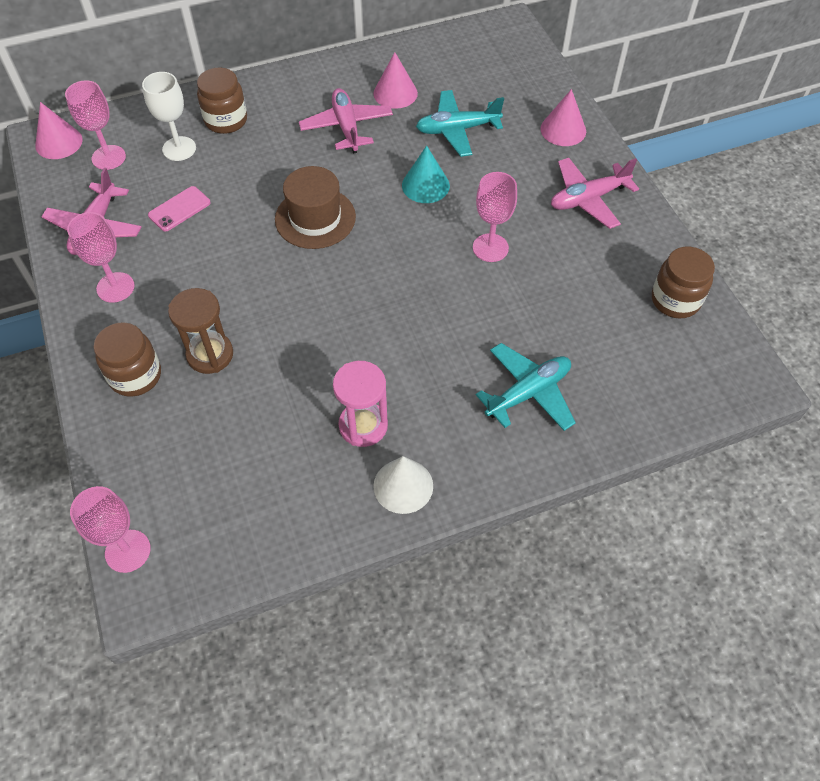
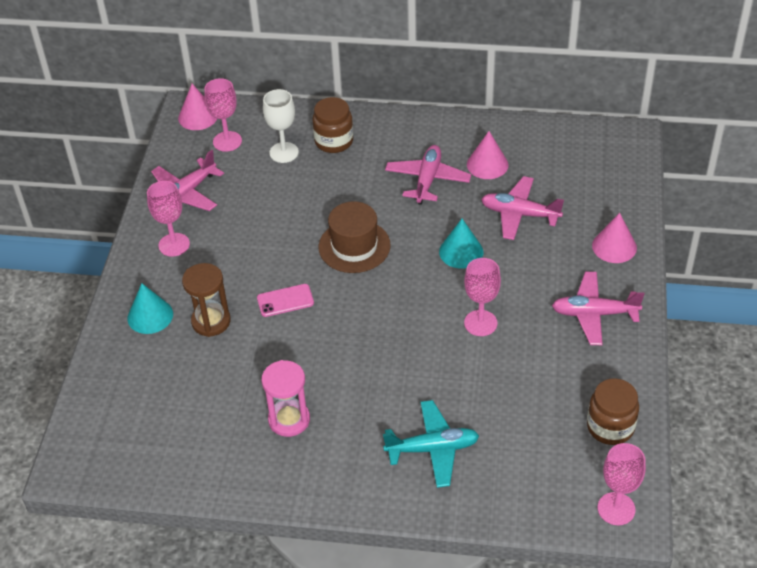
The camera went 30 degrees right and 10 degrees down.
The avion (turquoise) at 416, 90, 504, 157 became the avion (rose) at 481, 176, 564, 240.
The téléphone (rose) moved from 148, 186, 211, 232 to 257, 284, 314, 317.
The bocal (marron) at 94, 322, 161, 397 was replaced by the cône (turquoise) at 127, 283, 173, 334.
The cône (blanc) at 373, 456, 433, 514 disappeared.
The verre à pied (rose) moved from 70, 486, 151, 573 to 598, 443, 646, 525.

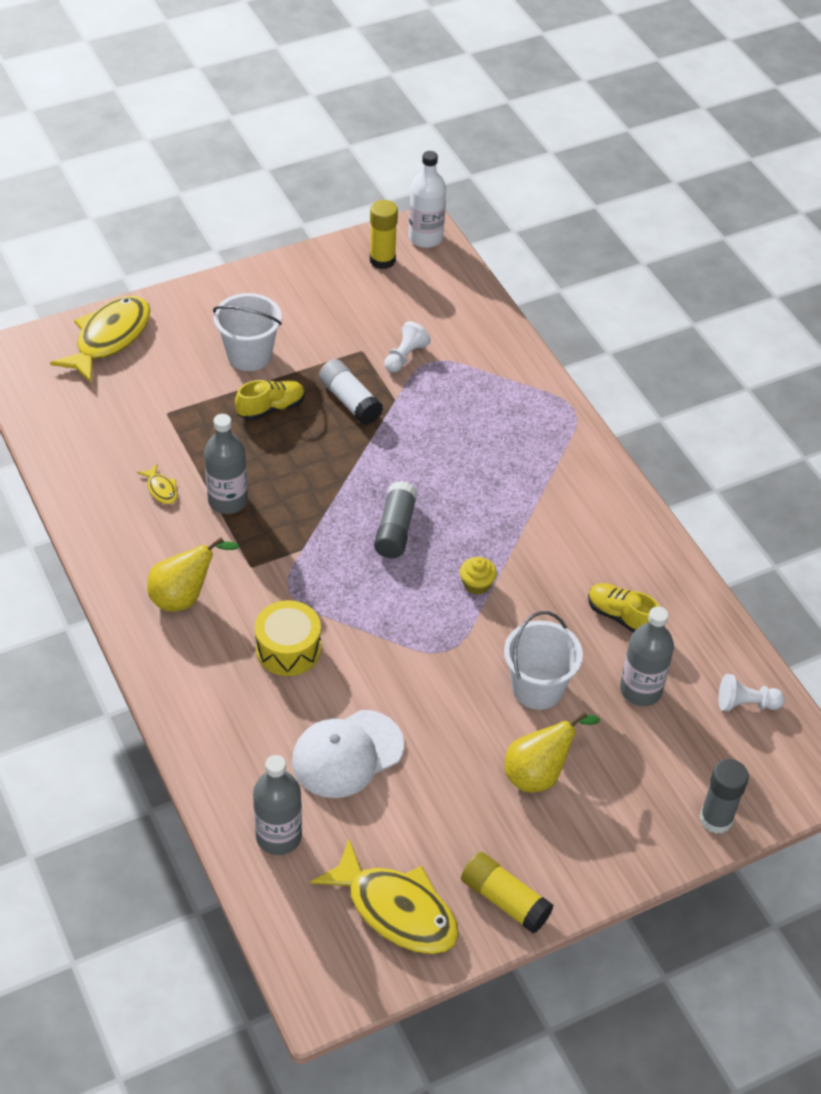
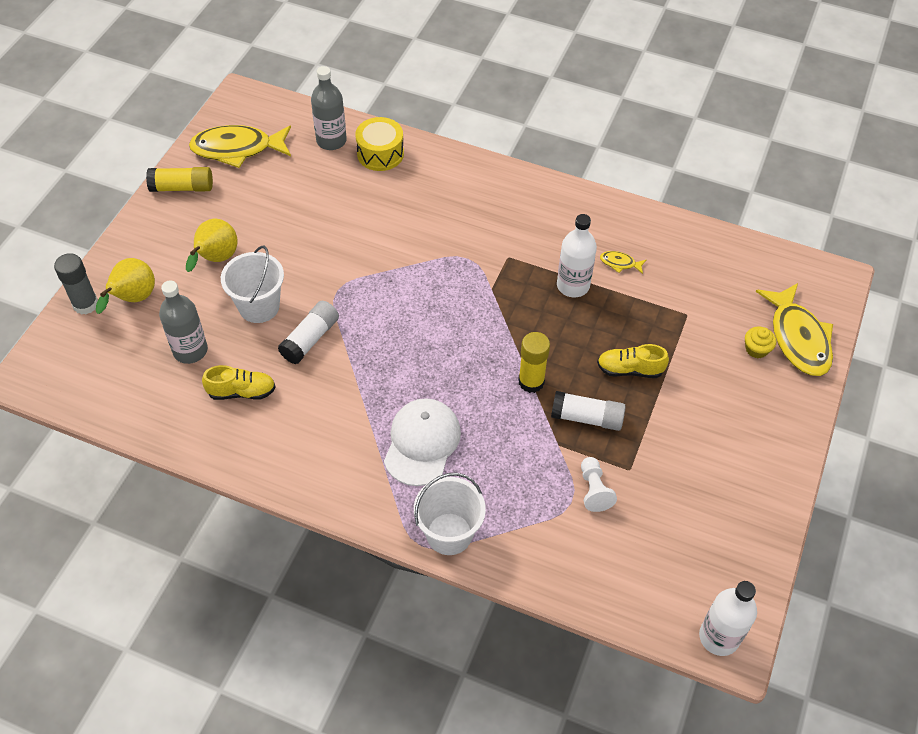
The camera went 140 degrees right and 5 degrees up.
The bâton de colle (jaune) moved from 370, 200, 398, 269 to 518, 332, 550, 393.
The seau (blanc) moved from 213, 293, 282, 371 to 414, 473, 486, 555.
The chaussure (jaune) at 235, 380, 305, 420 turned 75 degrees clockwise.
The bouteille (gris) at 204, 414, 248, 514 became the bouteille (blanc) at 557, 214, 597, 297.
The bâton de colle (gris) at 374, 481, 418, 558 disappeared.
The poire (jaune) moved from 147, 537, 239, 612 to 96, 258, 155, 314.
The muffin (jaune) moved from 460, 557, 497, 595 to 745, 327, 776, 358.
The tambour (jaune) moved from 255, 600, 321, 676 to 355, 117, 404, 171.
The pion (blanc) at 718, 674, 785, 711 disappeared.
The casquette (blanc) moved from 292, 710, 404, 798 to 384, 398, 461, 486.
The bâton de colle (blanc) at 278, 301, 339, 364 appeared.

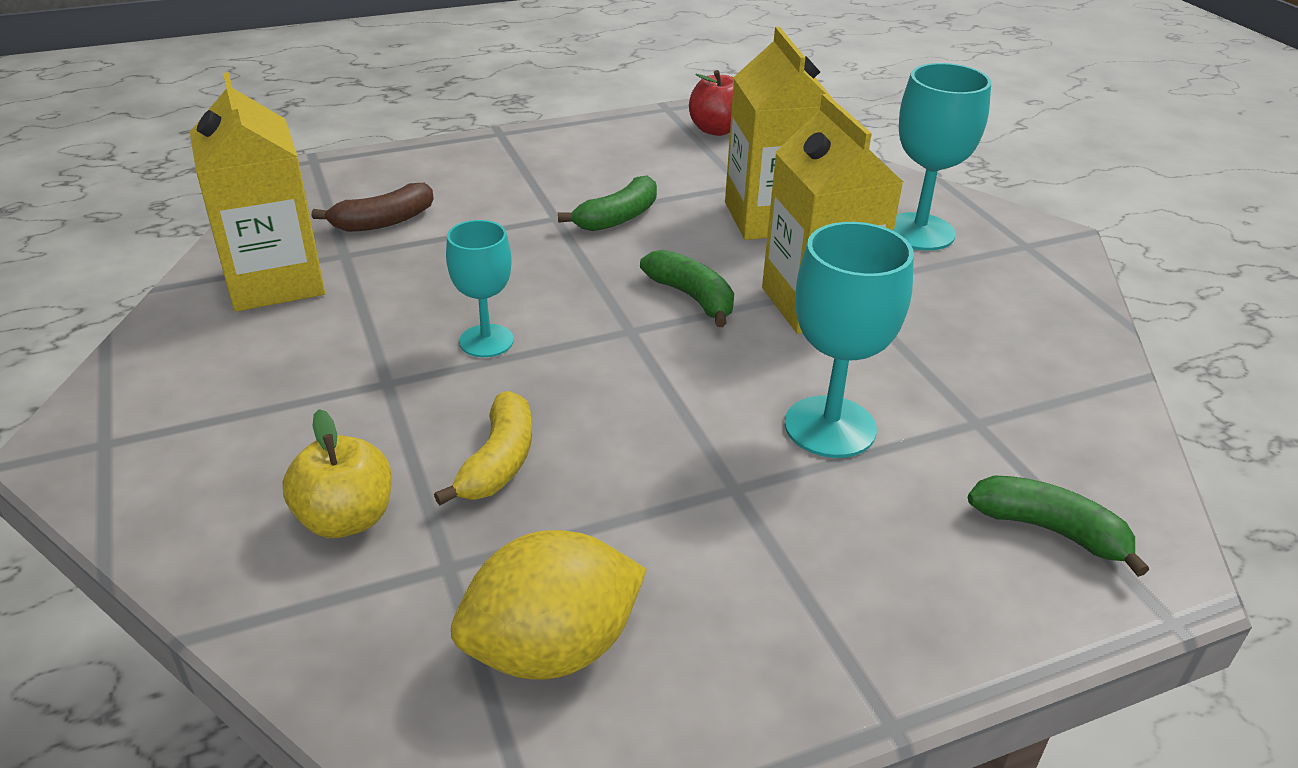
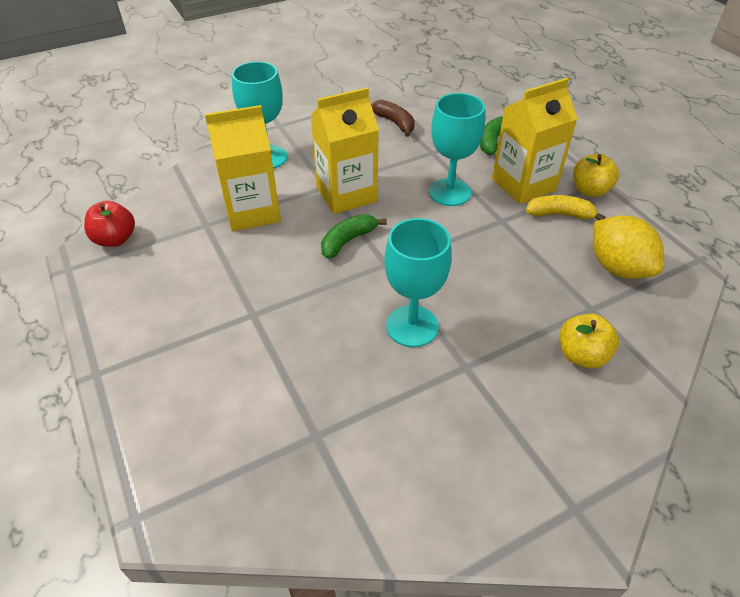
The camera went 95 degrees left and 10 degrees up.
The brique de lait (jaune) moved from 190, 72, 325, 312 to 492, 78, 578, 204.
The banane (vert) at 558, 175, 657, 231 disappeared.
The banane (marron) moved from 312, 183, 434, 232 to 371, 100, 415, 137.
The verre à pied (turquoise) at 446, 220, 514, 357 changed to 1.54 times the size.
The banane (jaune) moved from 434, 391, 532, 505 to 526, 195, 605, 220.
The pomme (jaune) at 573, 154, 619, 197 appeared.

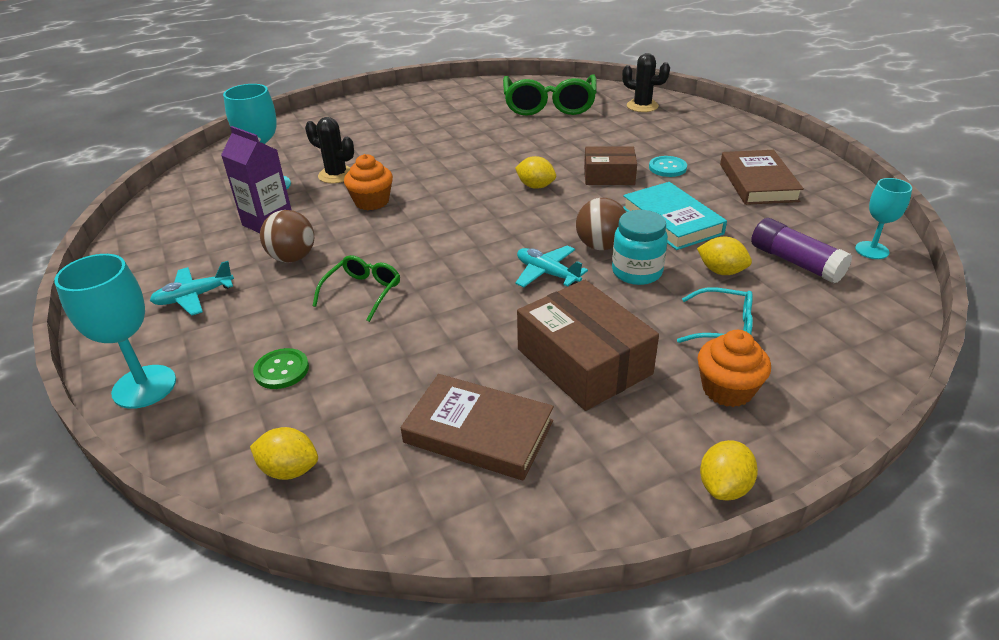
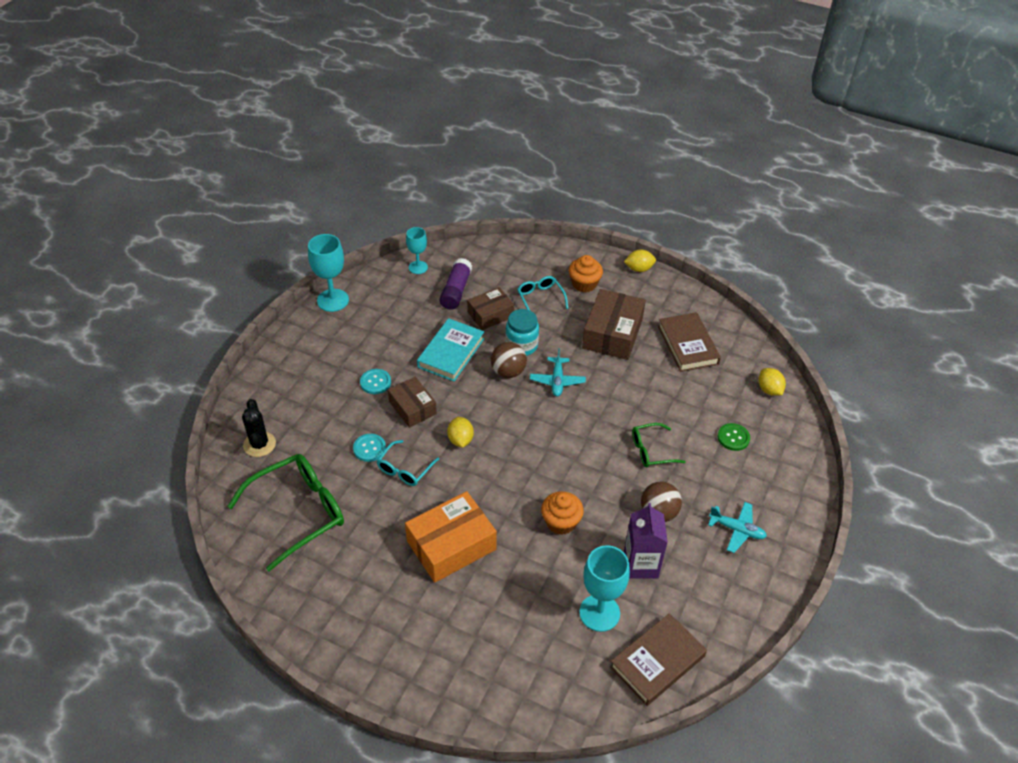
The camera went 130 degrees left and 10 degrees up.
The cactus (noir) at 305, 117, 354, 183 disappeared.
The livre (marron) moved from 720, 150, 804, 205 to 610, 613, 707, 706.
The citron (jaune) at 697, 237, 752, 275 was replaced by the boîte (marron) at 467, 287, 514, 330.
The verre à pied (turquoise) moved from 54, 254, 176, 409 to 308, 234, 349, 312.
The bouton (turquoise) at 353, 434, 386, 462 appeared.
The lunettes (turquoise) at 377, 440, 439, 486 appeared.
The boîte (orange) at 405, 491, 497, 583 appeared.

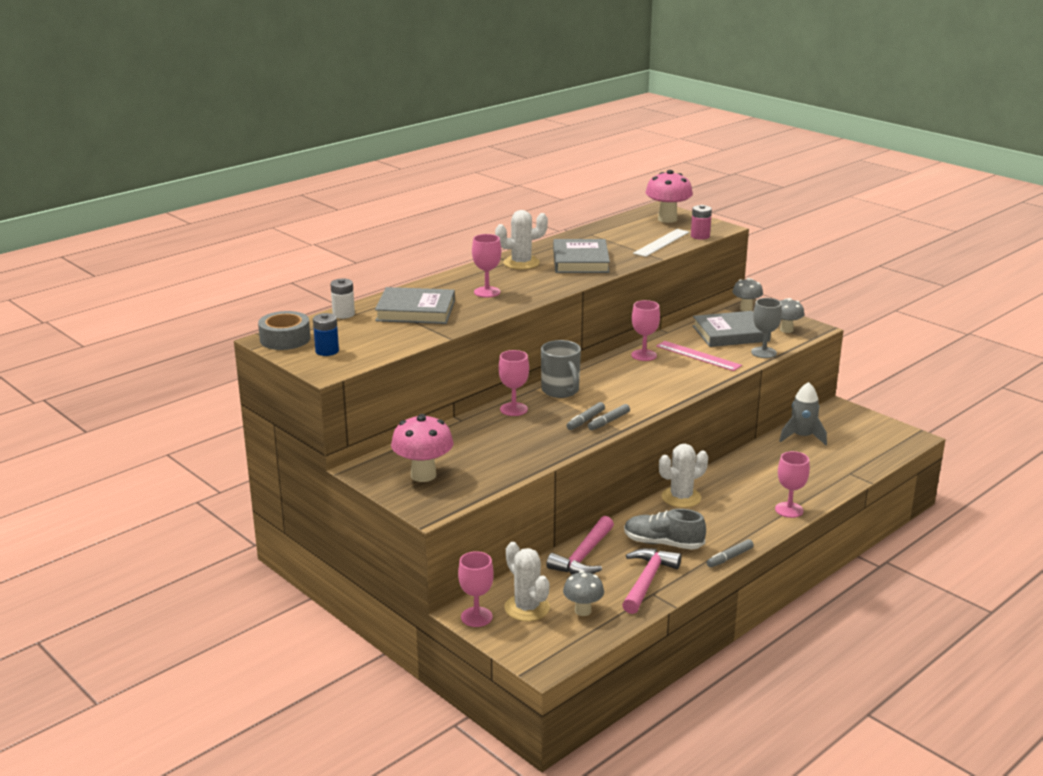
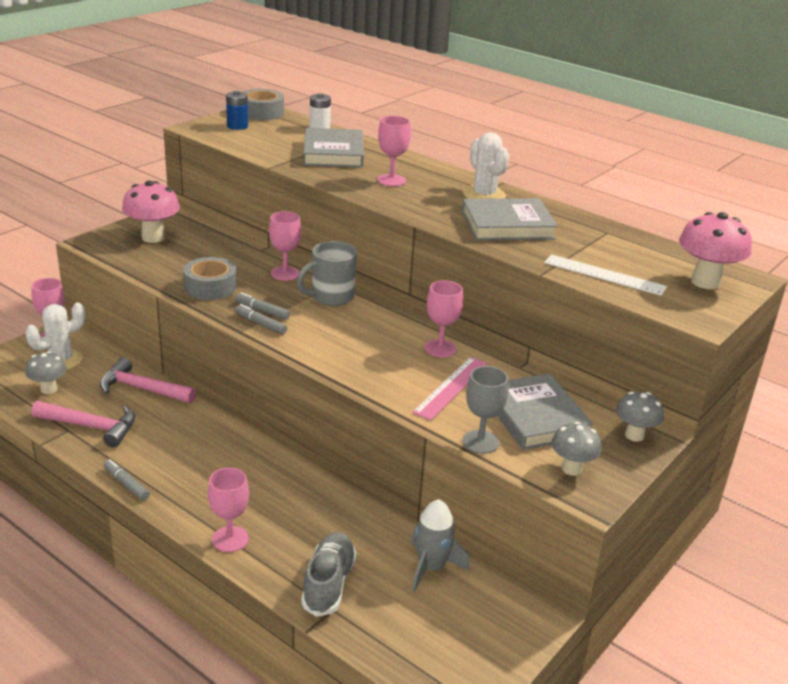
The camera went 80 degrees right and 5 degrees up.
The pile (rose) at 691, 205, 712, 240 disappeared.
The cactus (blanc) at 659, 444, 708, 508 disappeared.
The chaussure (gris) moved from 624, 509, 706, 550 to 301, 532, 357, 617.
The ruban adhésif (gris) at 183, 257, 237, 300 appeared.

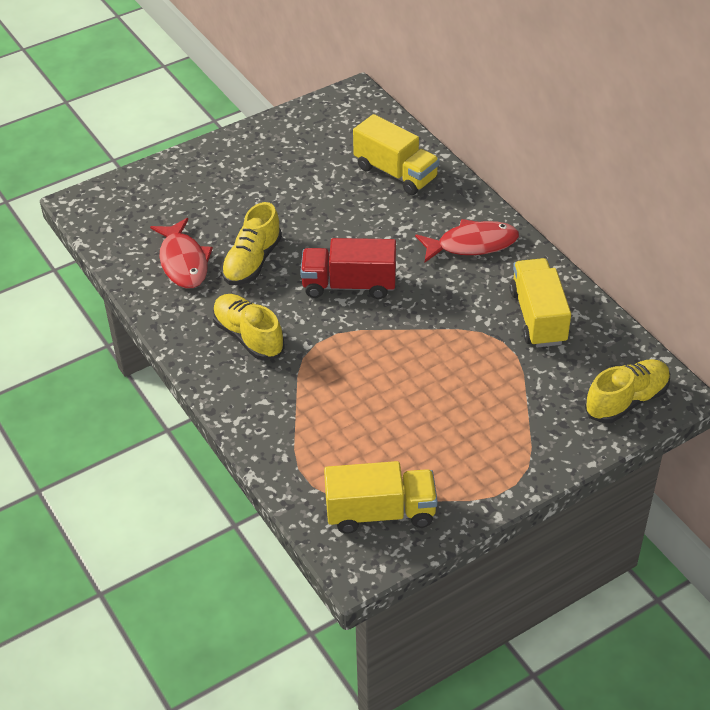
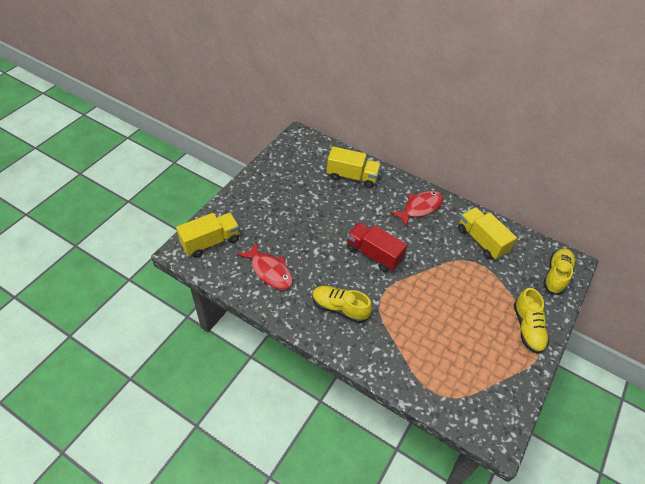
The camera went 30 degrees left and 5 degrees up.
The chaussure (jaune) moved from 221, 202, 282, 285 to 513, 288, 549, 354.
The camion (rouge) at 300, 238, 396, 299 turned 60 degrees clockwise.
The camion (jaune) moved from 324, 461, 438, 534 to 176, 213, 240, 258.

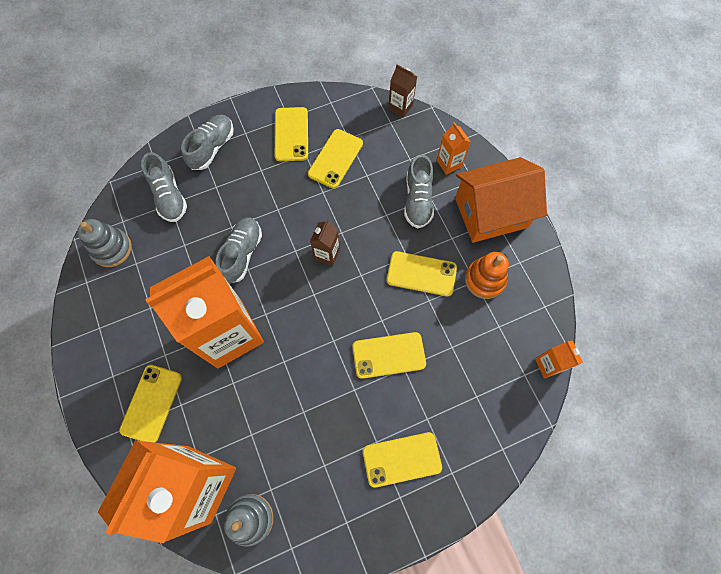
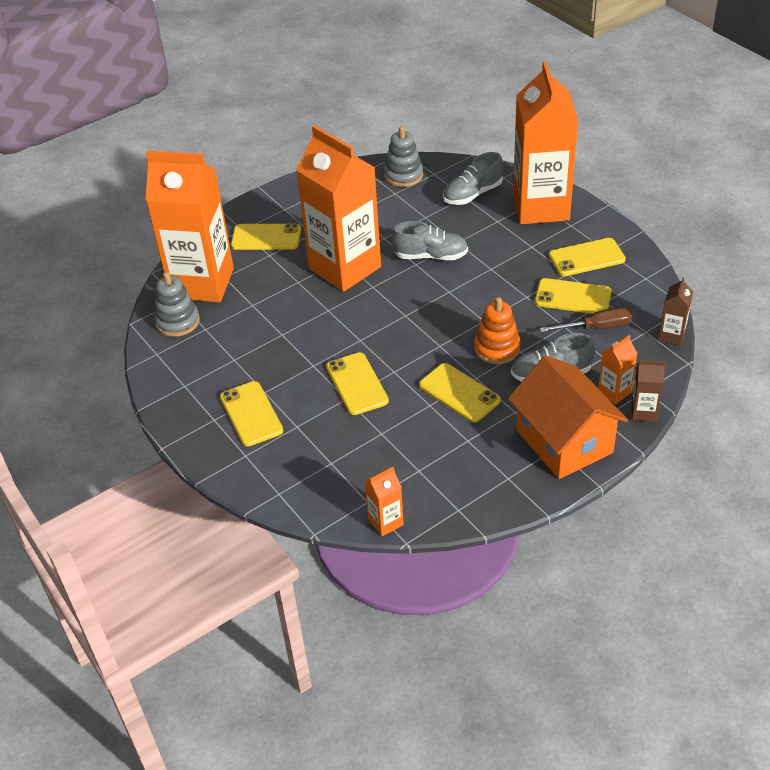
The camera went 80 degrees right and 25 degrees down.
The chaussure (gris) at 181, 114, 234, 170 was replaced by the brique de lait (orange) at 513, 61, 578, 224.
The brique de lait (marron) moved from 310, 220, 340, 266 to 631, 360, 665, 422.
The téléphone (jaune) at 387, 251, 457, 296 turned 45 degrees counterclockwise.
The jouet à empiler (orange) moved from 465, 252, 509, 299 to 474, 297, 521, 364.
The tournevis (marron) at 540, 307, 633, 332 appeared.

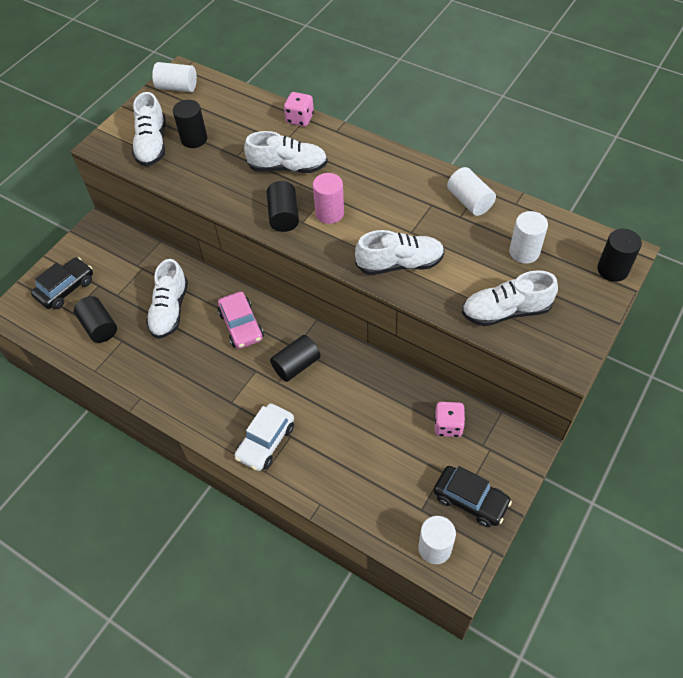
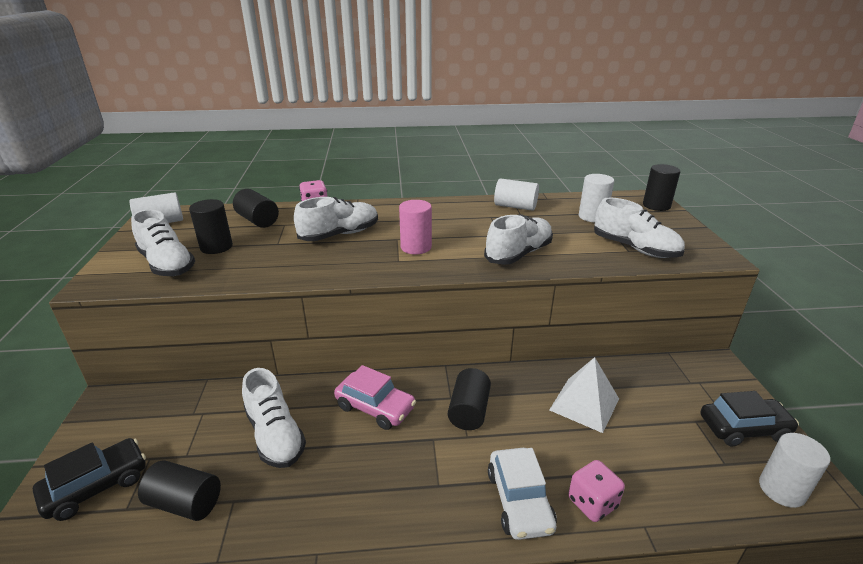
The camera went 40 degrees left and 25 degrees down.
The cylindre (noir) moved from 267, 181, 299, 232 to 233, 189, 279, 228.
The voiture (noir) at 31, 257, 93, 309 turned 45 degrees clockwise.
The chaussure (blanc) at 462, 270, 558, 326 turned 90 degrees counterclockwise.
The dé (rose) moved from 434, 402, 465, 437 to 568, 460, 625, 522.
The pyramide (blanc) at 549, 357, 619, 433 appeared.

